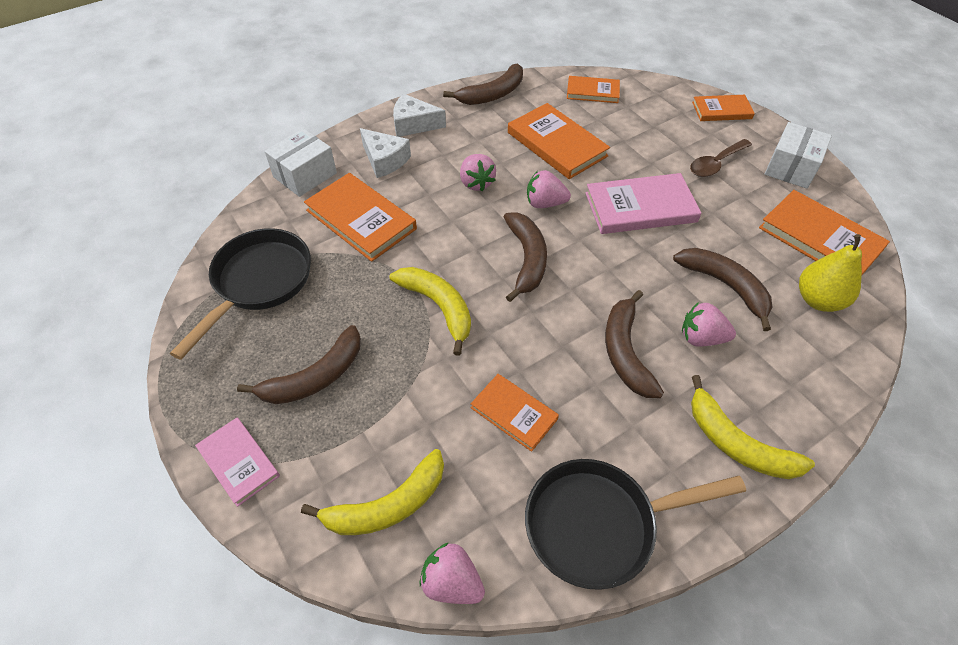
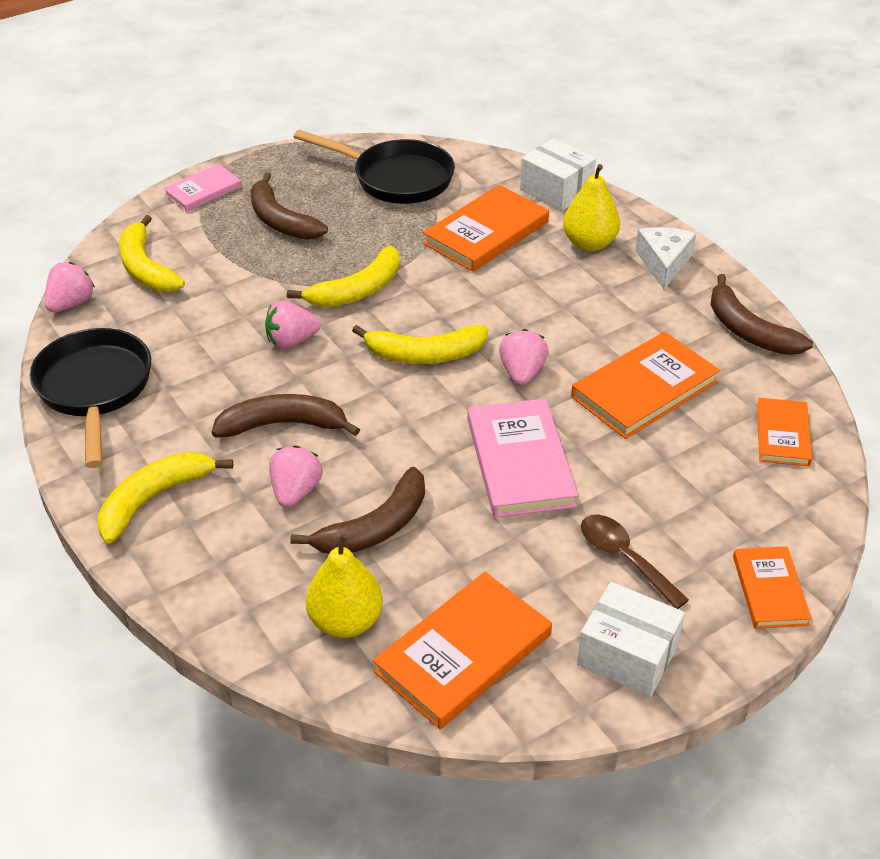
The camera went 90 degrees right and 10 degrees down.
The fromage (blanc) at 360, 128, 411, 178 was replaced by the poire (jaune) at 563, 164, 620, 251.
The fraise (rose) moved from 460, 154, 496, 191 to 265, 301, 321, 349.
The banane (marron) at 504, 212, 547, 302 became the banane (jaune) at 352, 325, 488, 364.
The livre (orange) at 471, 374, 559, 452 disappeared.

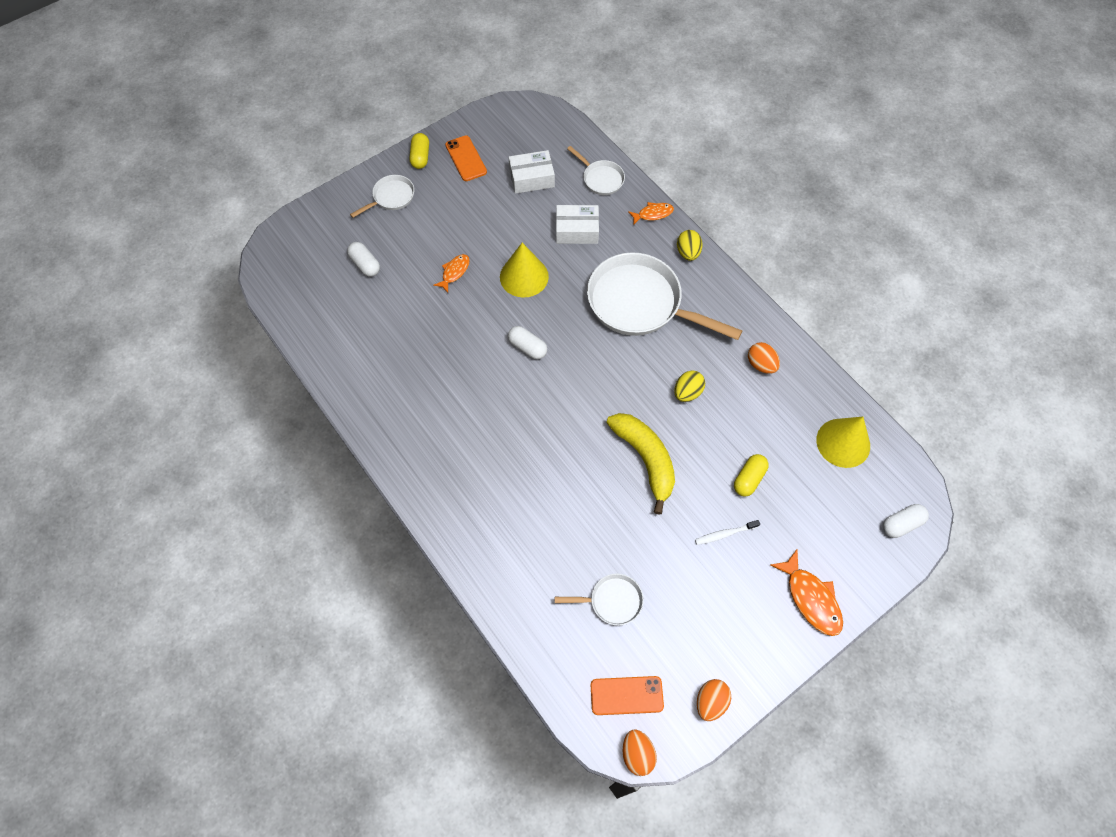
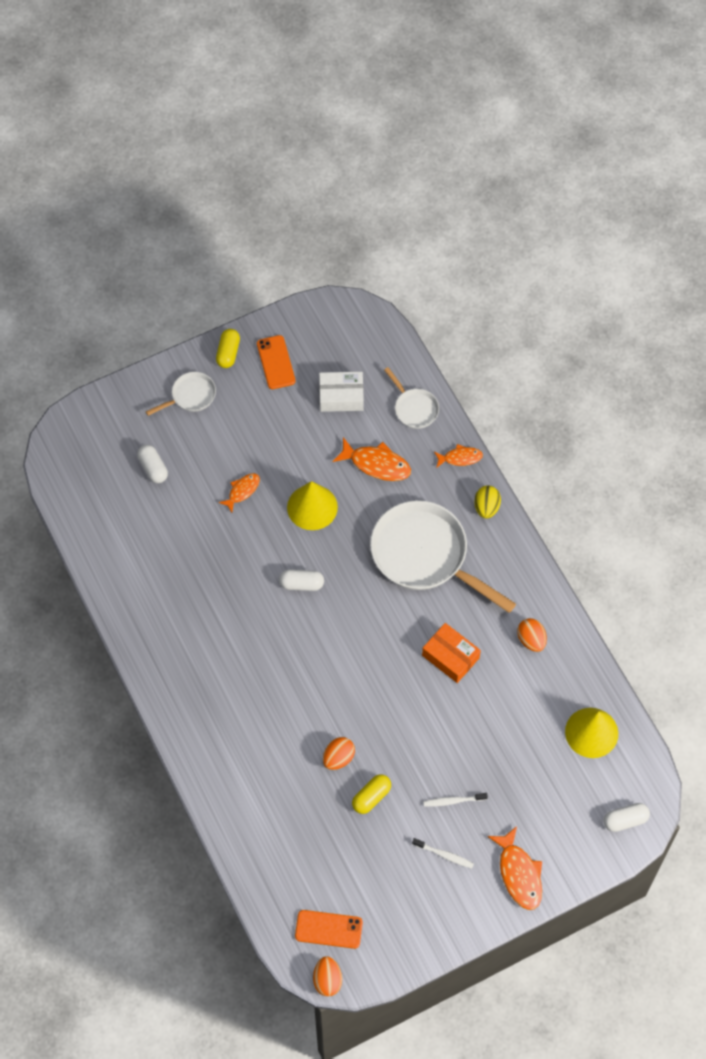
The camera went 10 degrees right and 0 degrees up.
The boîte (blanc) at 556, 205, 599, 244 was replaced by the poisson (orange) at 332, 437, 411, 481.
The gélule (blanc) at 508, 326, 547, 359 turned 45 degrees counterclockwise.
The œuf (jaune) at 674, 370, 705, 402 was replaced by the boîte (orange) at 422, 623, 481, 683.
The banane (jaune) at 606, 413, 675, 515 disappeared.
The gélule (jaune) moved from 734, 454, 769, 497 to 352, 774, 391, 814.
The poêle (blanc) at 555, 573, 644, 626 disappeared.
The œuf (orange) moved from 697, 679, 731, 721 to 323, 737, 355, 770.
The brosse à dents (blanc) at 412, 838, 474, 869 appeared.

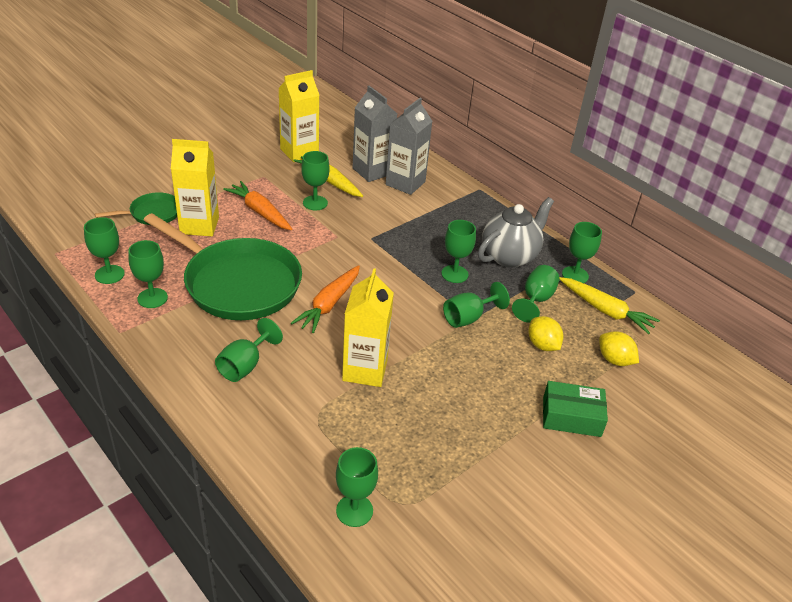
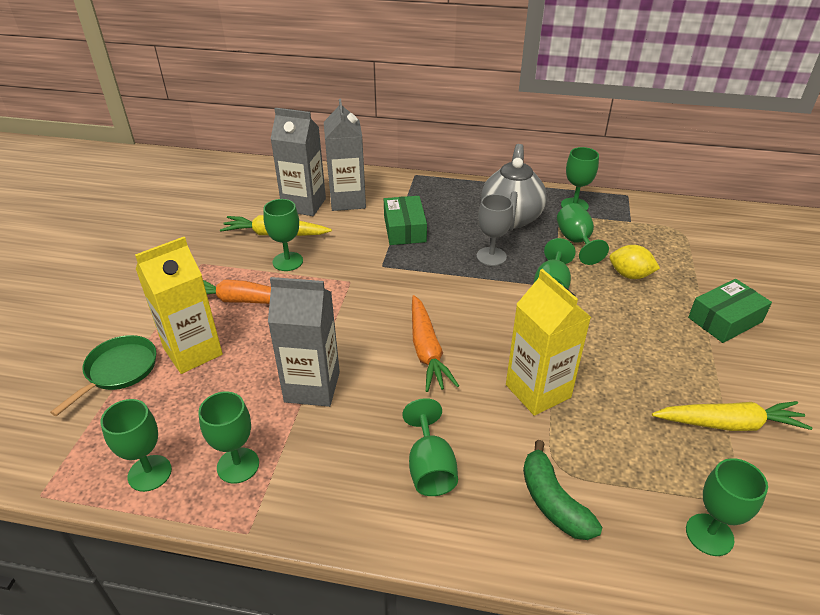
The camera went 35 degrees left and 0 degrees up.
The brique de lait (jaune) at 278, 70, 319, 162 disappeared.
The poêle (vert) at 144, 213, 302, 320 was replaced by the brique de lait (gris) at 268, 277, 340, 407.
The verre à pied (vert) at 441, 220, 476, 283 became the verre à pied (gris) at 477, 194, 513, 266.
The carotte (jaune) moved from 560, 277, 660, 334 to 652, 401, 813, 431.
The citron (jaune) at 599, 331, 639, 366 disappeared.
The boîte (vert) at 384, 196, 427, 245 appeared.
The banane (vert) at 523, 440, 602, 540 appeared.

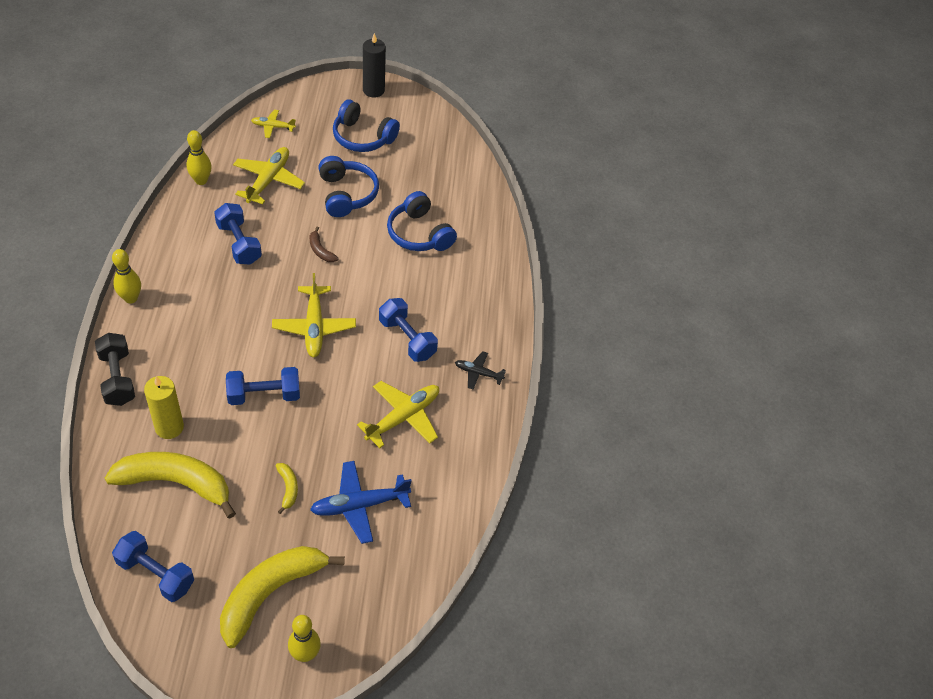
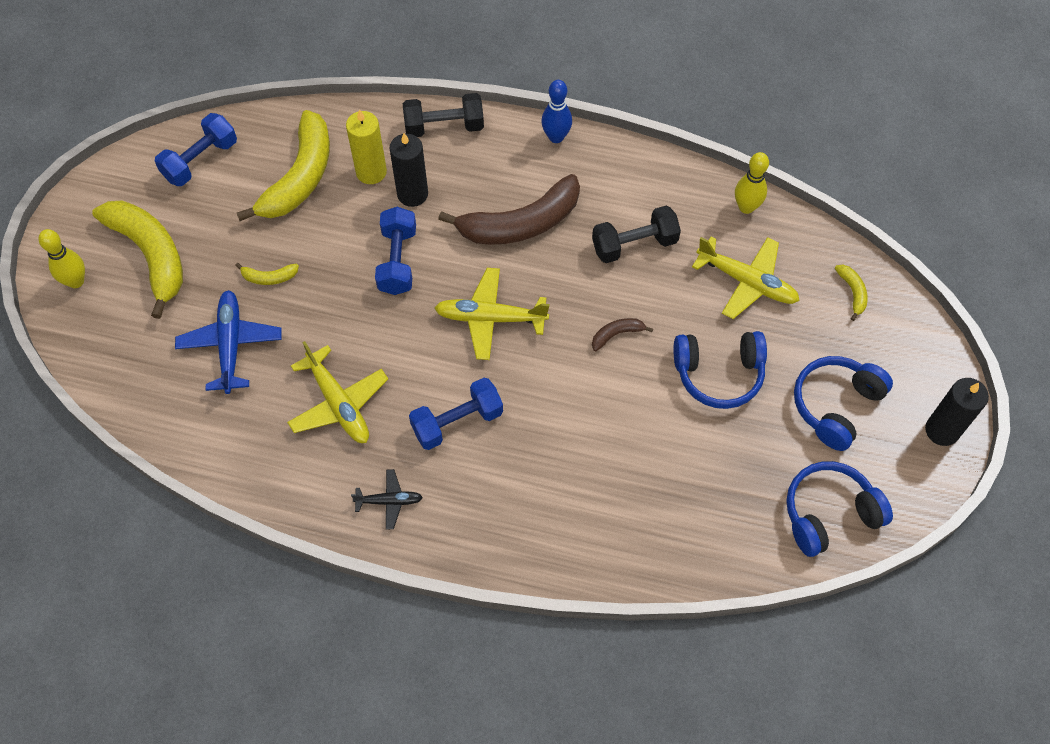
The camera went 105 degrees right and 10 degrees up.
The avion (jaune) at 251, 110, 296, 138 was replaced by the banane (jaune) at 835, 265, 868, 321.
The casque audio (bleu) moved from 387, 191, 457, 251 to 786, 461, 893, 557.
The haltère (bleu) at 214, 203, 262, 265 became the haltère (noir) at 592, 206, 681, 263.
The quille (jaune) at 112, 249, 141, 304 became the quille (bleu) at 541, 80, 572, 143.
The avion (noir) at 455, 351, 506, 390 turned 60 degrees clockwise.
The bougie (noir) at 389, 133, 428, 207 appeared.
The banane (marron) at 438, 174, 580, 245 appeared.

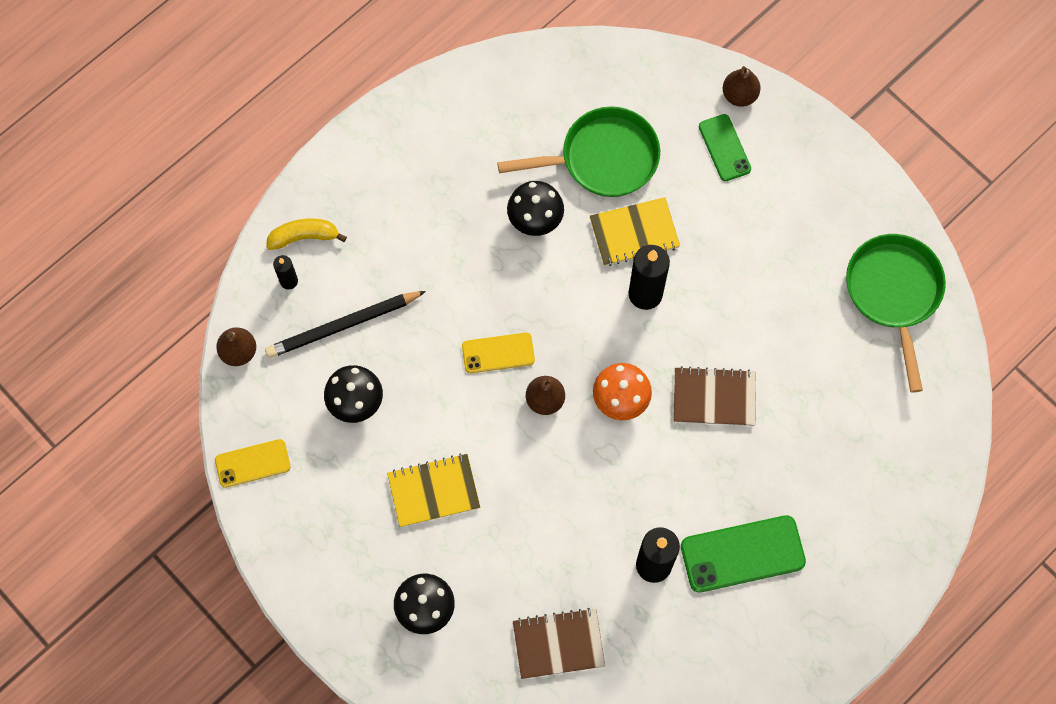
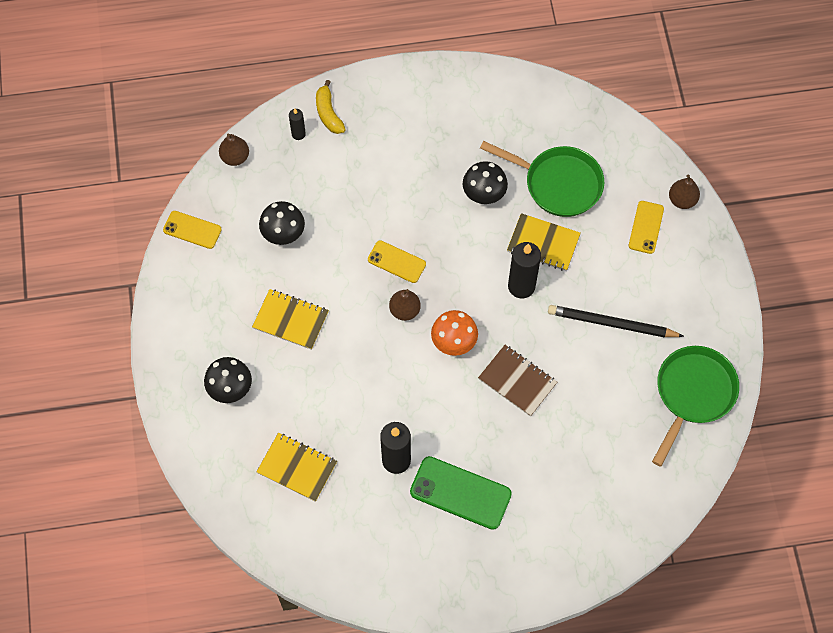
The camera went 35 degrees right and 5 degrees down.
The téléphone (vert) at 699, 114, 751, 181 became the téléphone (jaune) at 629, 201, 664, 254.
The banane (jaune) at 266, 218, 347, 250 turned 135 degrees counterclockwise.
The crayon (noir) moved from 265, 291, 426, 358 to 548, 305, 684, 337.
The carnet (marron) at 513, 608, 605, 679 became the carnet (jaune) at 256, 433, 337, 502.

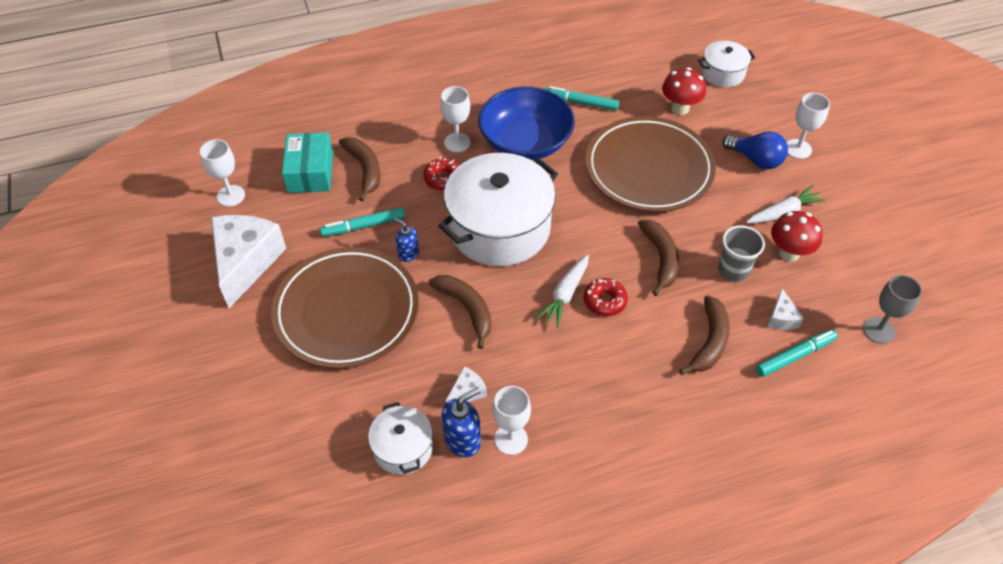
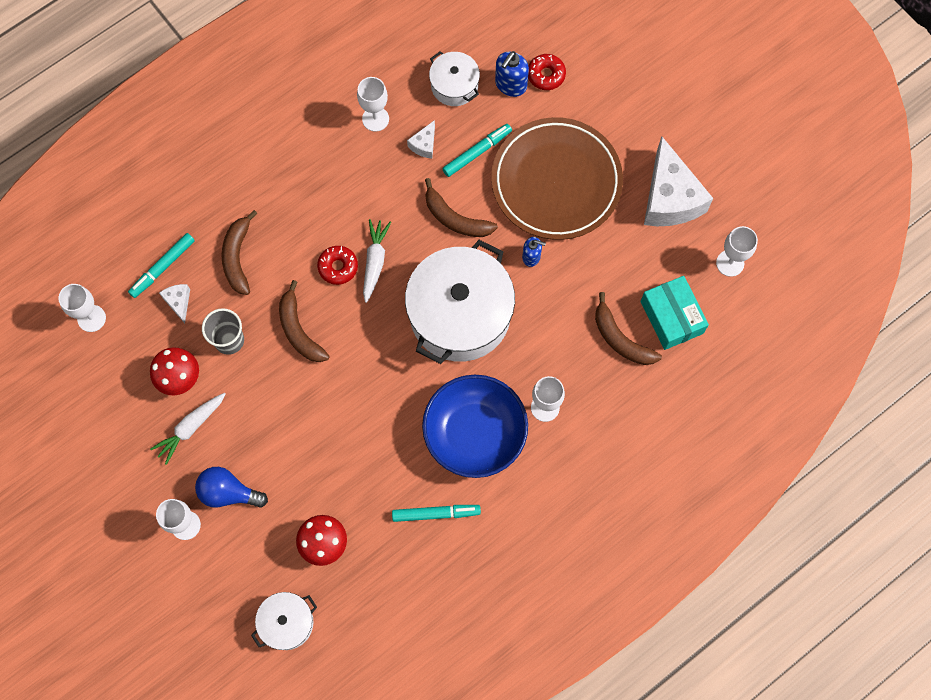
The camera went 160 degrees right and 20 degrees up.
The assiette (marron) at 585, 116, 716, 212 disappeared.
The beignet (rouge) moved from 423, 157, 460, 190 to 528, 54, 566, 90.
The feutre (turquoise) moved from 320, 207, 405, 237 to 442, 124, 512, 177.
The verre à pied (gris) at 863, 275, 922, 344 became the verre à pied (blanc) at 58, 284, 106, 332.
The distributeur de savon (bleu) moved from 442, 387, 481, 457 to 495, 51, 529, 97.

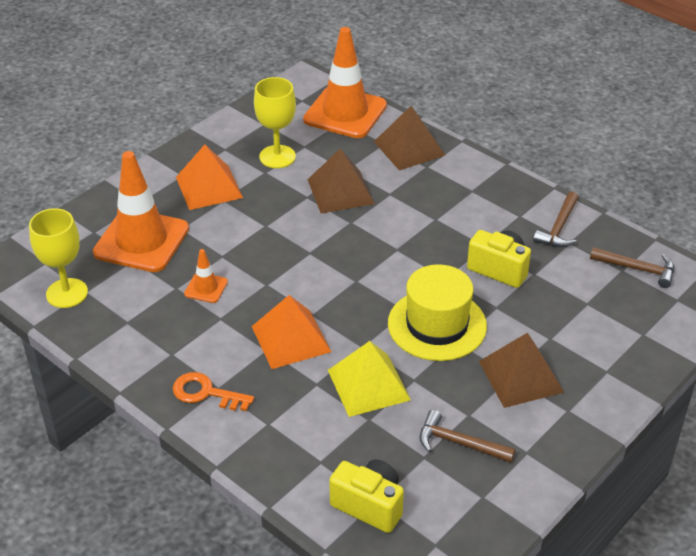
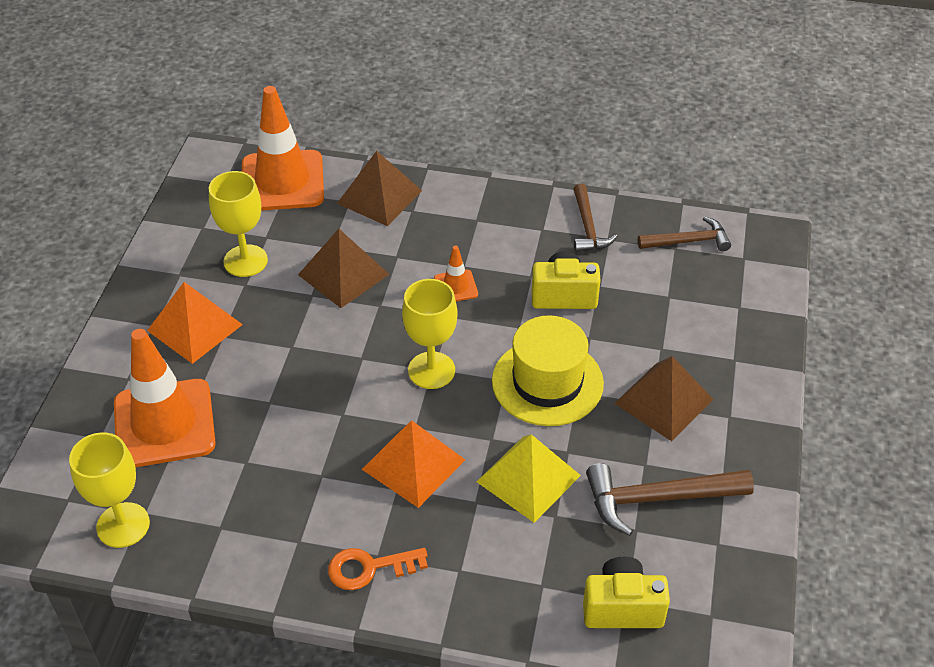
The camera went 30 degrees left and 5 degrees up.
The cône de chantier (orange) moved from 184, 249, 228, 303 to 434, 246, 478, 301.
The marteau (marron) at 420, 410, 516, 463 changed to 1.51 times the size.
The verre à pied (jaune) at 402, 279, 458, 389 appeared.

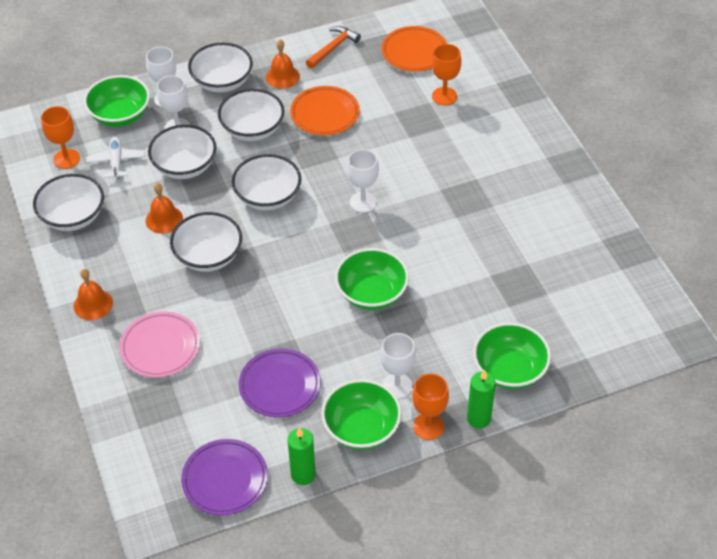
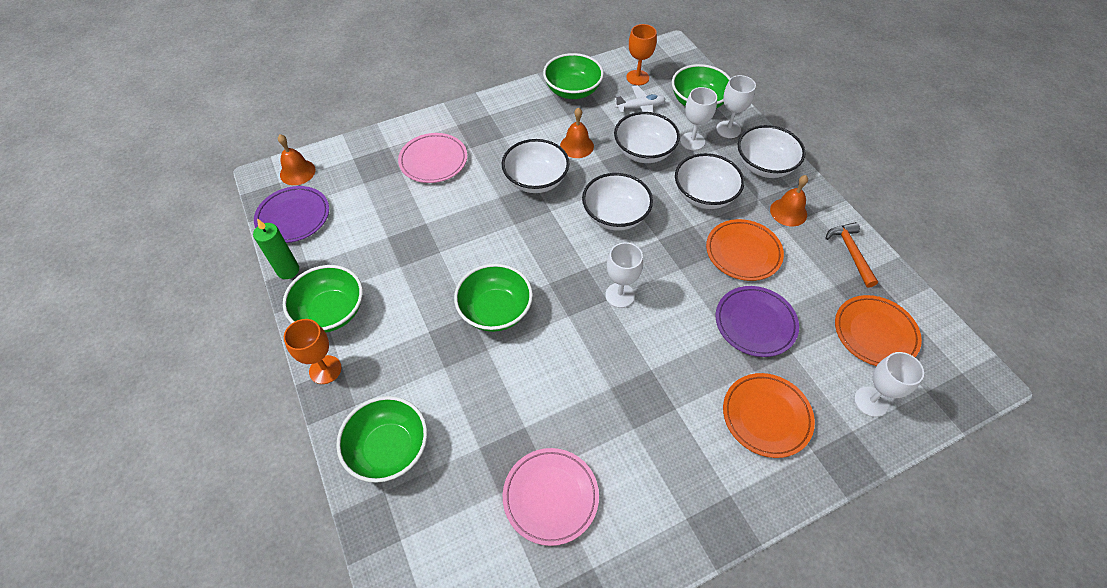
The camera went 85 degrees right and 5 degrees up.
The marteau (orange) at 306, 26, 361, 69 turned 135 degrees counterclockwise.
The verre à pied (orange) at 432, 44, 462, 105 disappeared.
The bol (blanc) at 33, 174, 104, 231 became the bol (vert) at 543, 53, 604, 99.
The cloche (orange) moved from 74, 269, 113, 320 to 278, 134, 315, 185.
The verre à pied (blanc) moved from 380, 333, 416, 399 to 854, 352, 924, 417.
The assiette (violet) moved from 239, 348, 321, 418 to 716, 286, 799, 357.
The bougie (vert) at 467, 370, 496, 429 disappeared.
The assiette (orange) at 723, 373, 815, 458 appeared.
The assiette (rose) at 503, 448, 599, 546 appeared.

